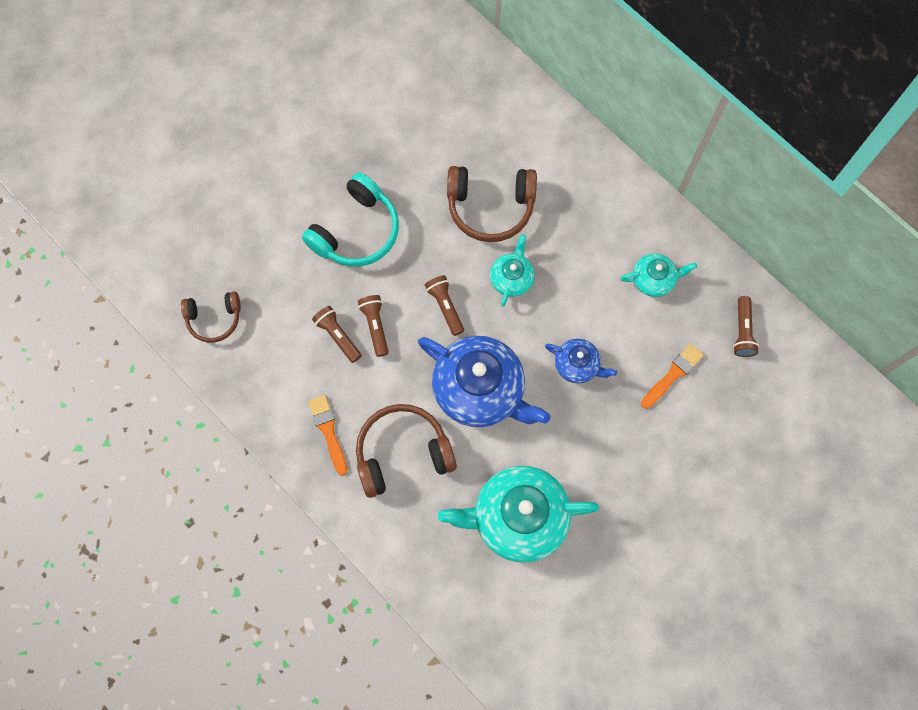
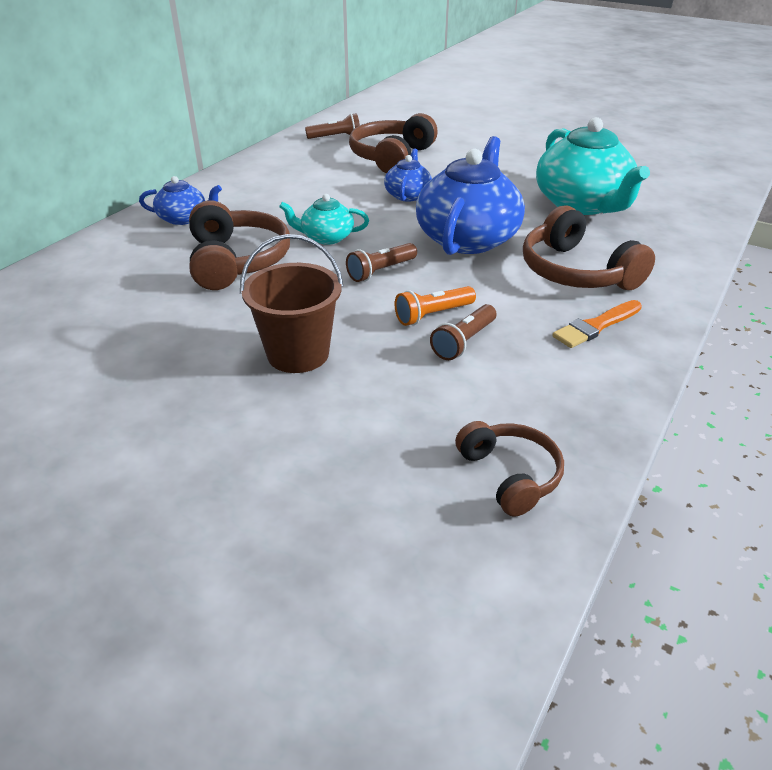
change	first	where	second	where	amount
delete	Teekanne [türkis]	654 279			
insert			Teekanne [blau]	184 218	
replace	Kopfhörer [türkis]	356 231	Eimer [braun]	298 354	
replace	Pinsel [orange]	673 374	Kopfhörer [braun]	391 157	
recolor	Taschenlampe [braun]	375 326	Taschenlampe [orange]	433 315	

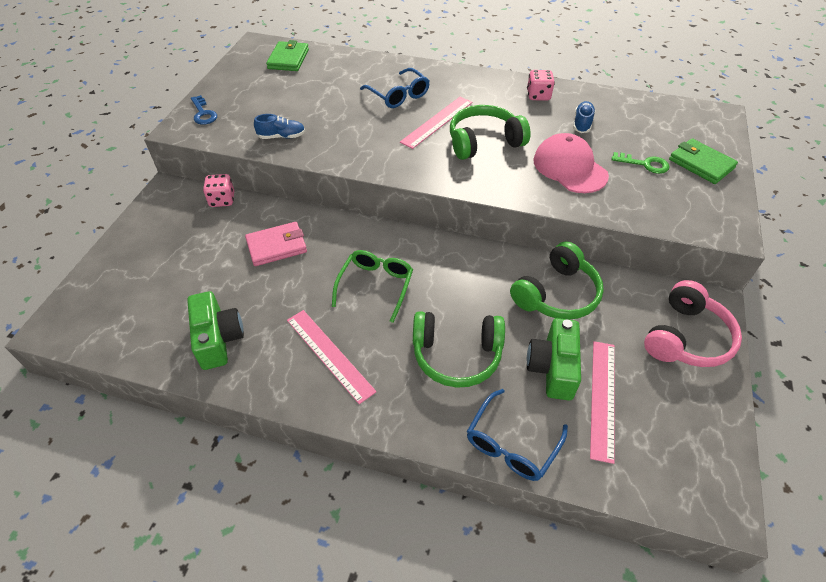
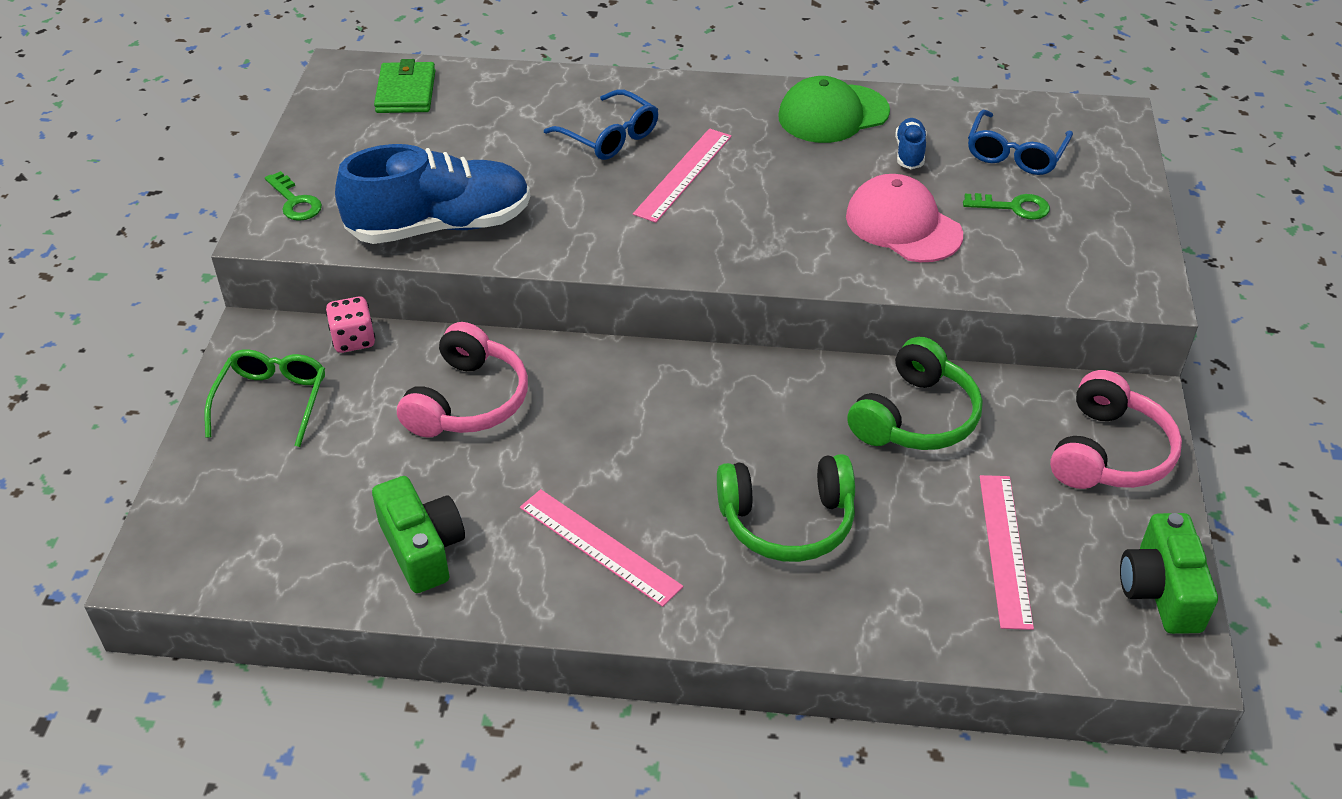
change	first	where	second	where	amount
delete	Kopfhörer [grün]	484 142			
delete	Geldbörse [grün]	701 164			
move	Brille [grün]	376 285		272 400	
move	Brille [blau]	511 444		1015 154	
move	Kamera [grün]	552 368		1161 591	
replace	Geldbörse [rosa]	277 246	Kopfhörer [rosa]	468 401	
replace	Spielwürfel [rosa]	538 96	Kappe [grün]	833 114	
recolor	Schlüssel [blau]	203 113	Schlüssel [grün]	295 202	
resize	Schuh [blau]	281 136		440 226	x2.37

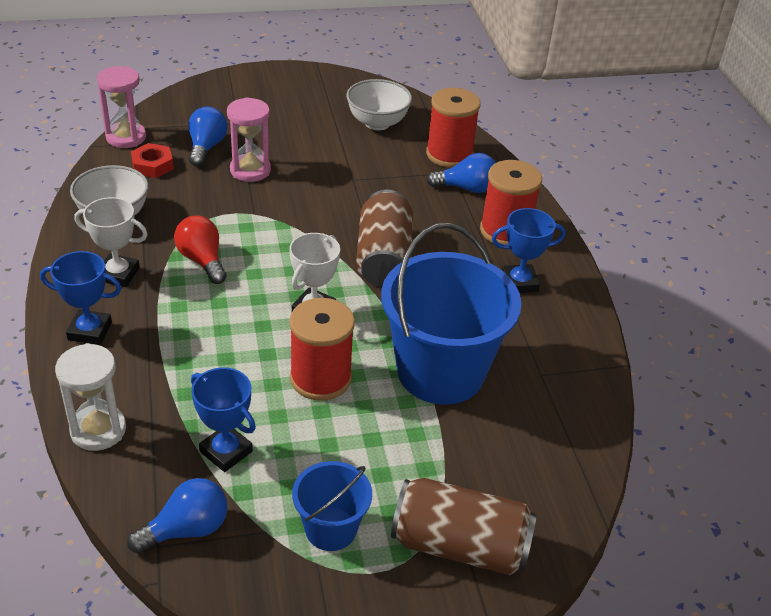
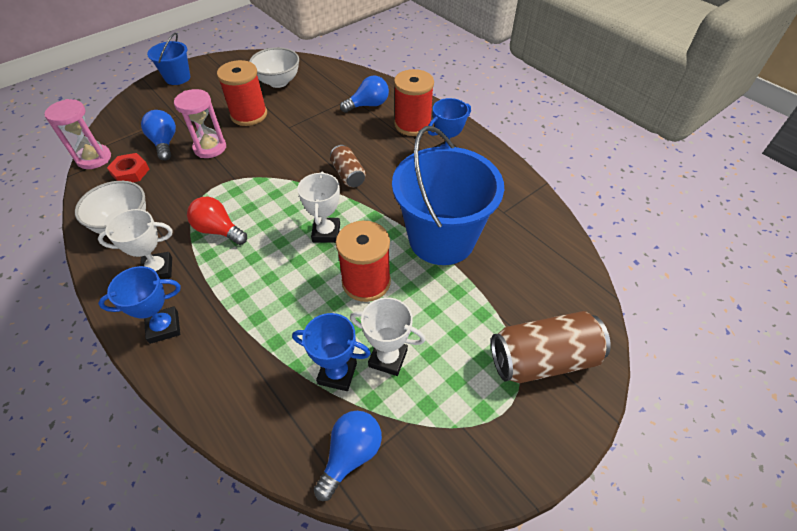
change	first	where	second	where	amount
delete	Sanduhr [weiß]	98 430			
insert			Pokal [weiß]	388 358	
move	Eimer [blau]	330 529		177 78	
move	Garnrolle [rot]	449 154		249 115	
resize	Dose [braun]	384 258		348 174	x0.58

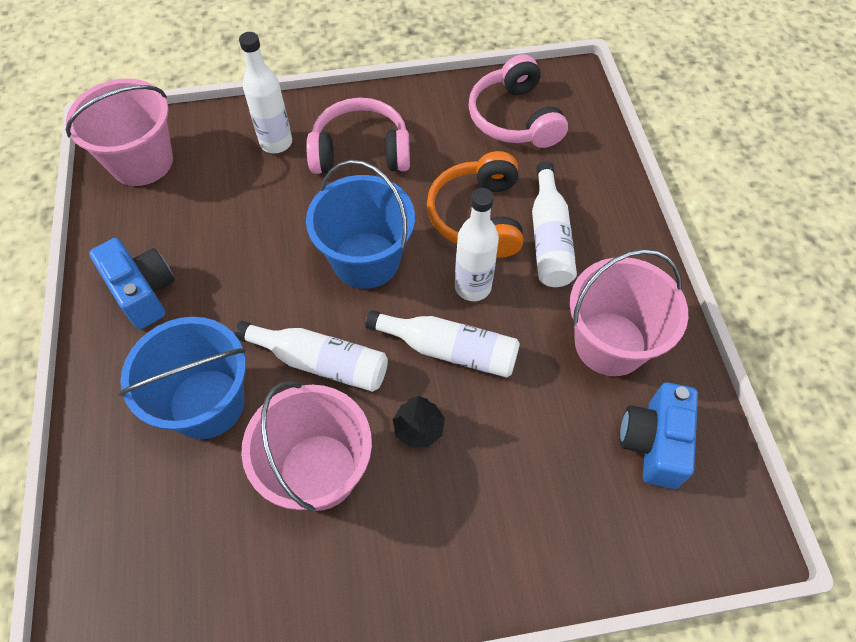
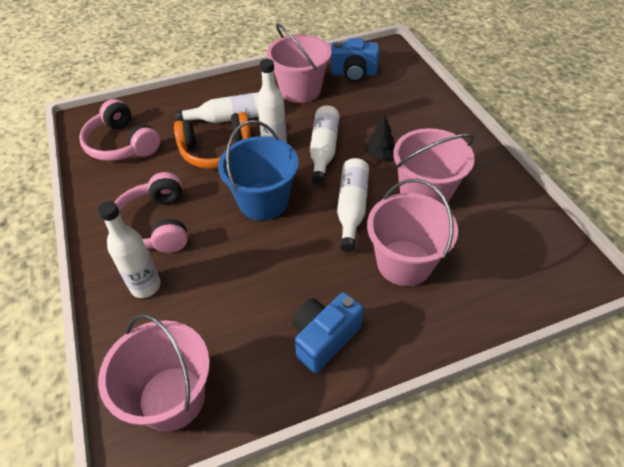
change	first	where	second	where	amount
recolor	Eimer [blau]	207 403	Eimer [rosa]	404 263	
rotate	Kopfhörer [rosa]	514 118		122 144	75 degrees clockwise

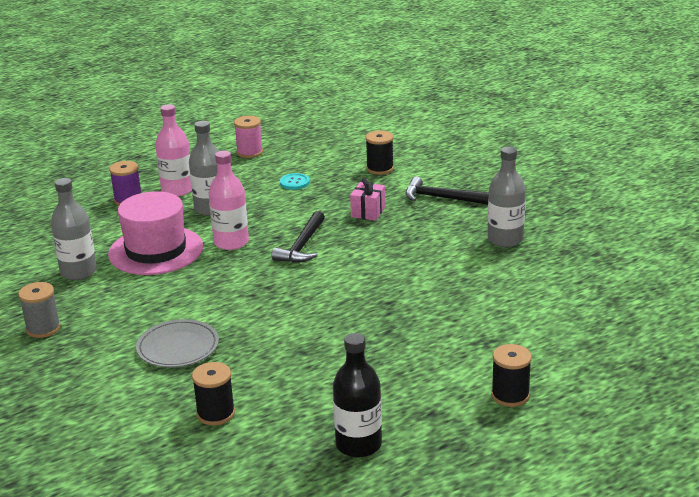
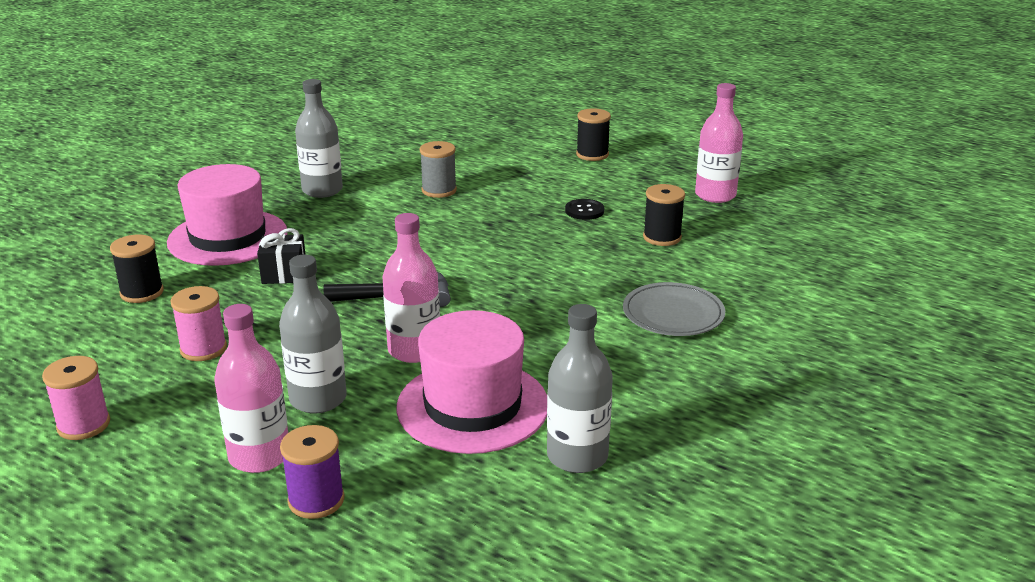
change	first	where	second	where	amount
insert			Knopf [schwarz]	584 211	
move	Garnrolle [grau]	43 328		439 190	
move	Garnrolle [schwarz]	216 413		662 237	
replace	Knopf [türkis]	294 182	Garnrolle [rosa]	203 349	
replace	Hammer [schwarz]	440 198	Hut [rosa]	228 237	
recolor	Flasche [schwarz]	358 444	Flasche [rosa]	715 195	
recolor	Geschenk [rosa]	368 212	Geschenk [schwarz]	284 274	

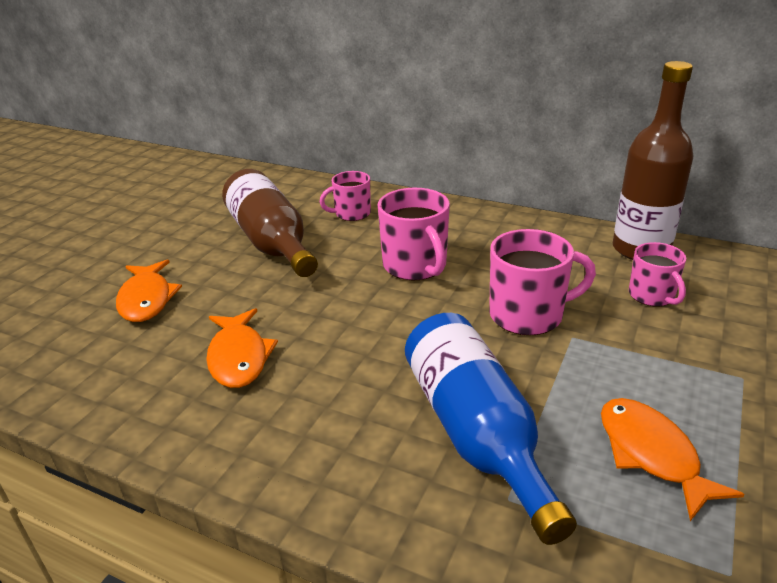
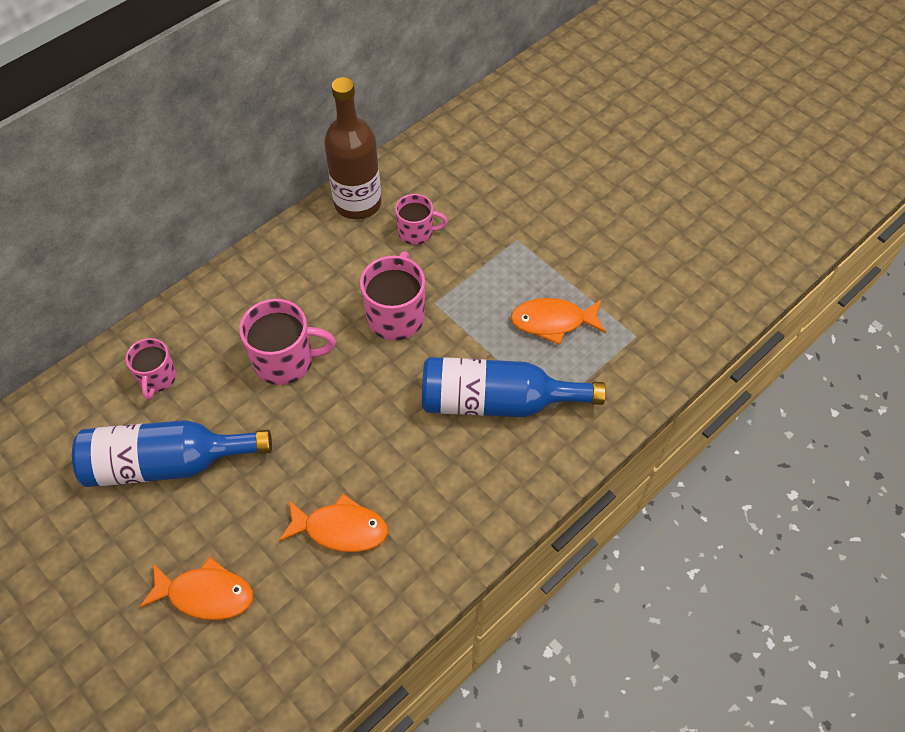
change	first	where	second	where	amount
recolor	Flasche [braun]	271 242	Flasche [blau]	167 463	

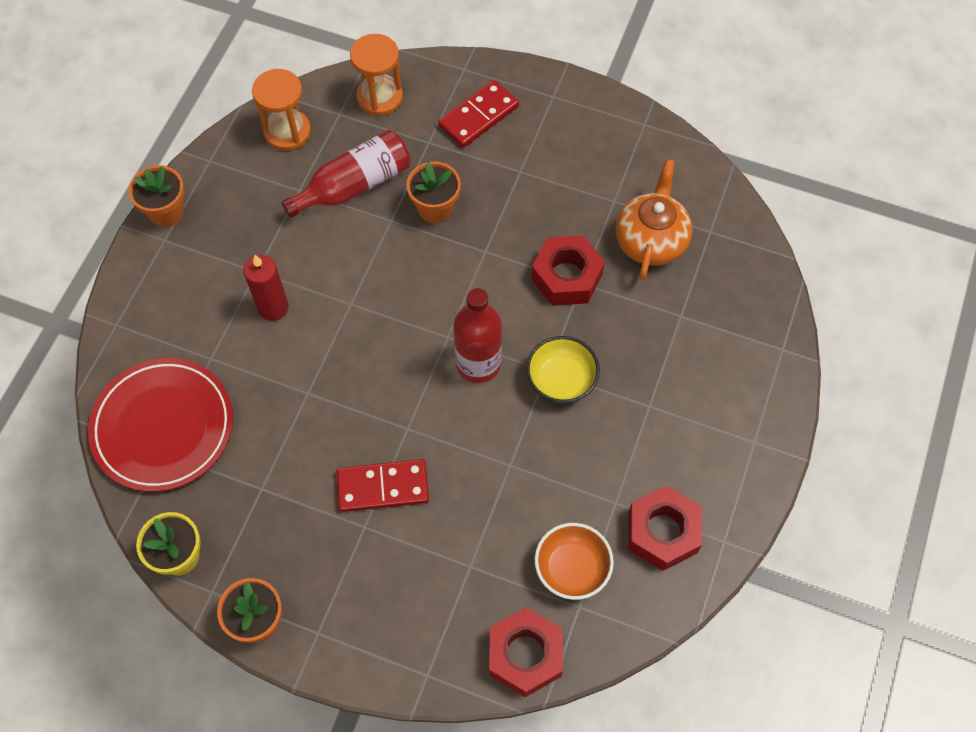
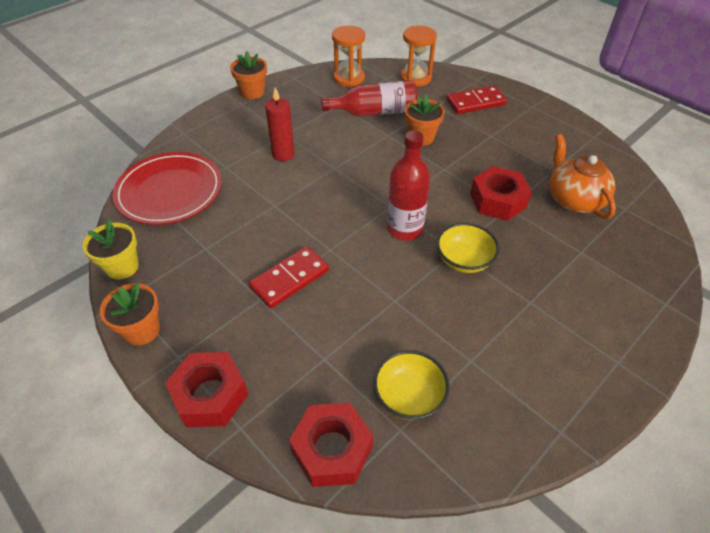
change	first	where	second	where	amount
move	Sechskantmutter [rot]	662 532		210 395	
recolor	Schüssel [orange]	572 568	Schüssel [gelb]	409 396	
rotate	Dominostein [rot]	383 487		290 279	60 degrees counterclockwise
rotate	Teekanne [orange]	650 240		573 199	60 degrees counterclockwise

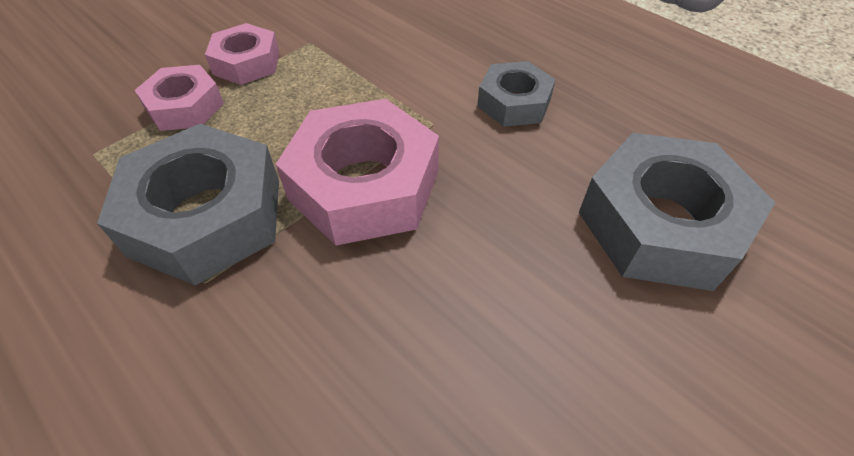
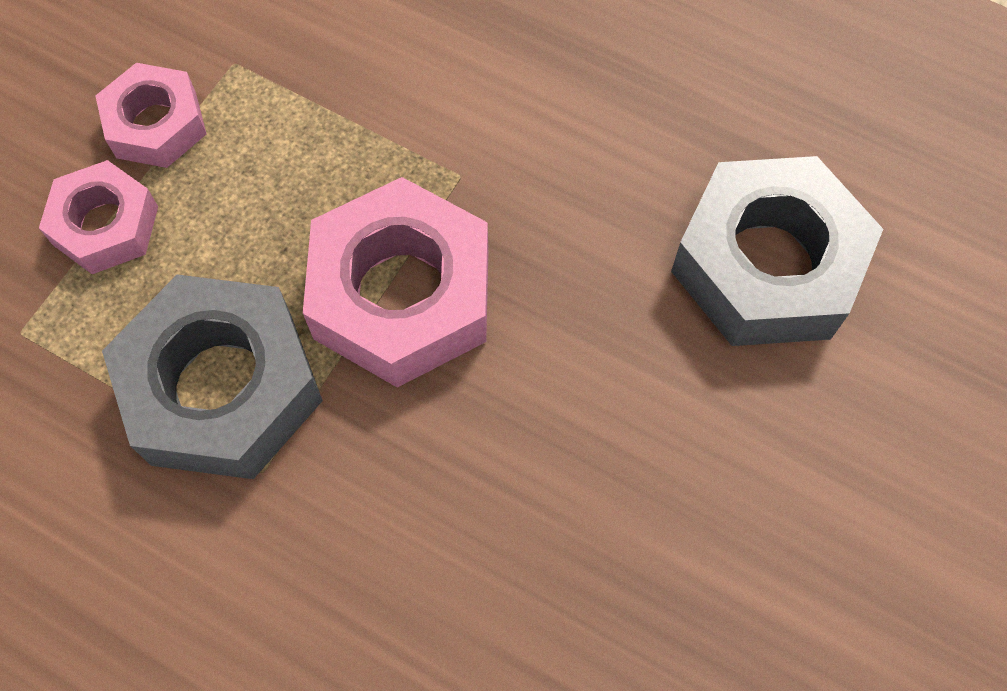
change	first	where	second	where	amount
delete	Sechskantmutter [grau]	514 103			

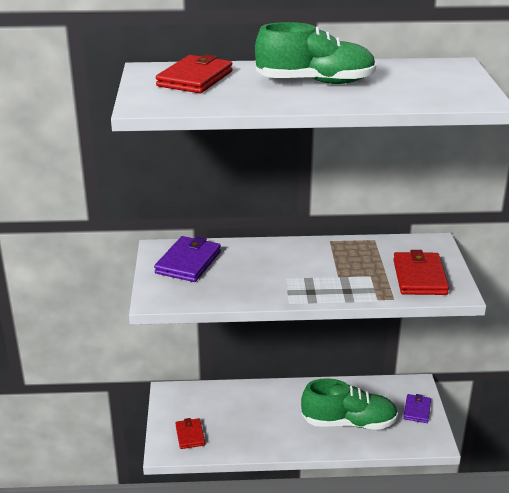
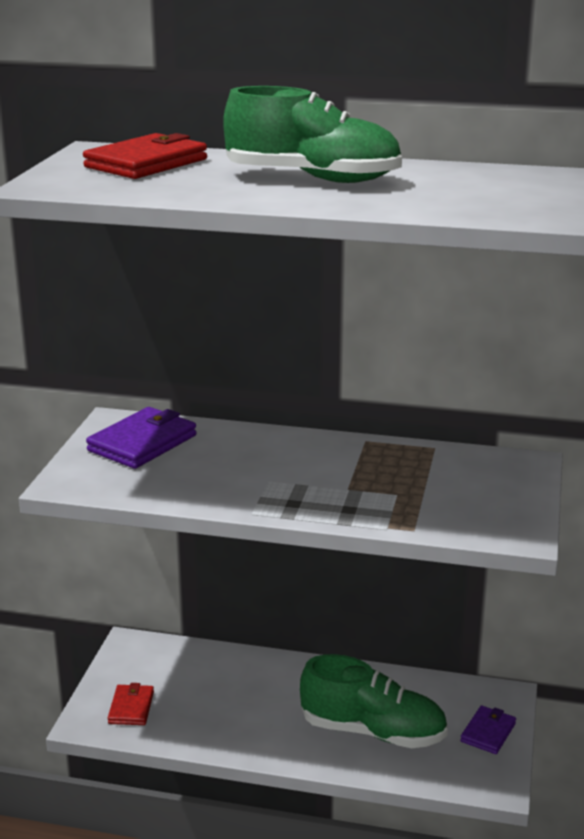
change	first	where	second	where	amount
delete	Geldbörse [rot]	419 277			

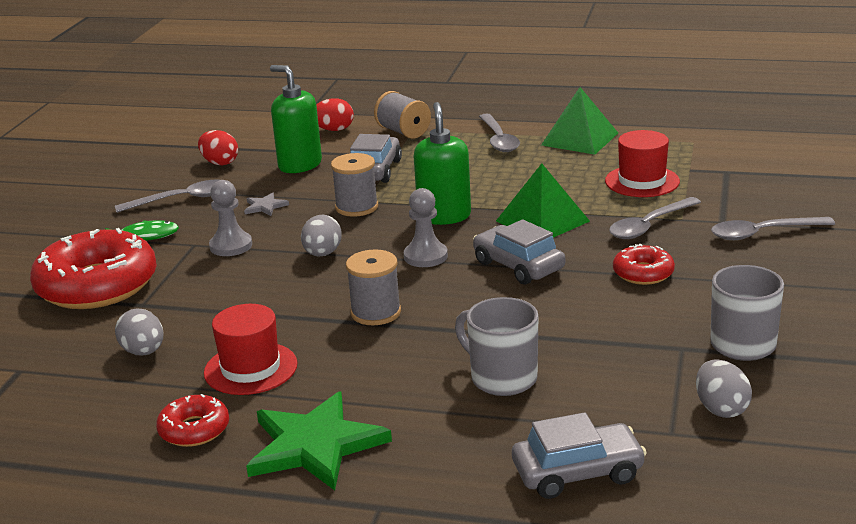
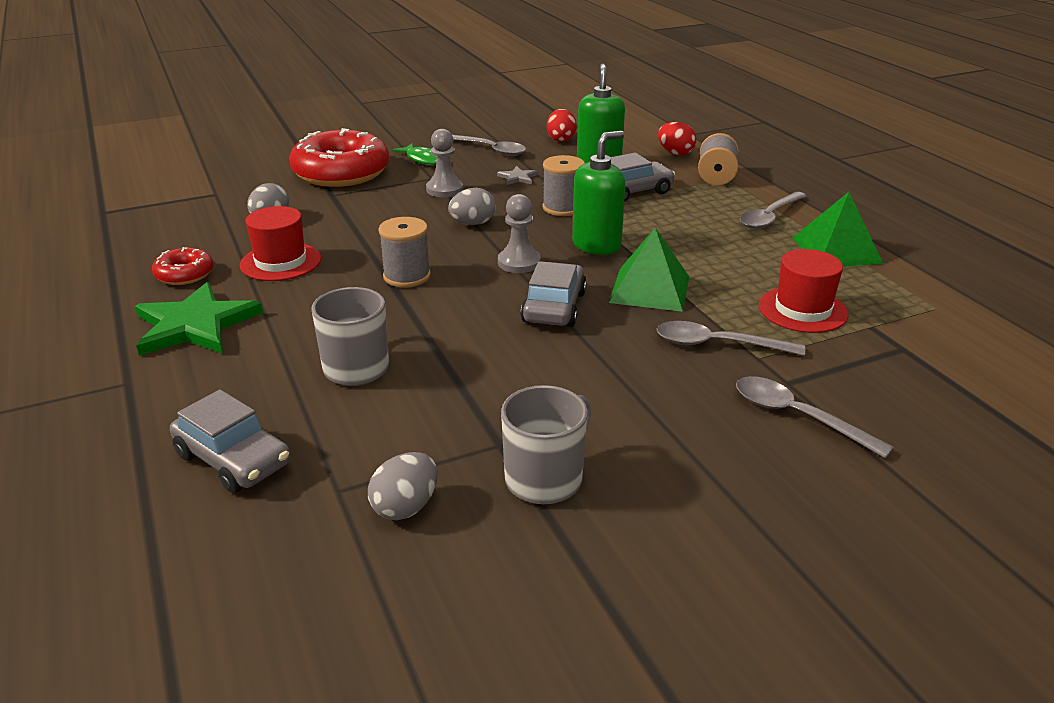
change	first	where	second	where	amount
delete	Donut [rot]	643 273			

